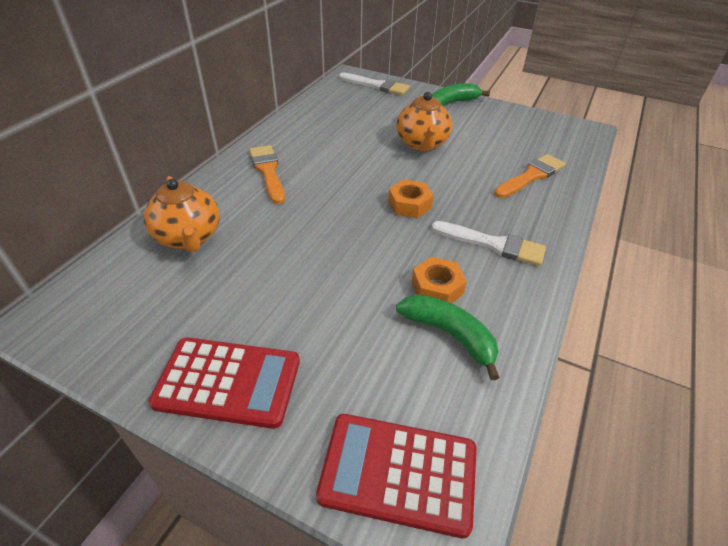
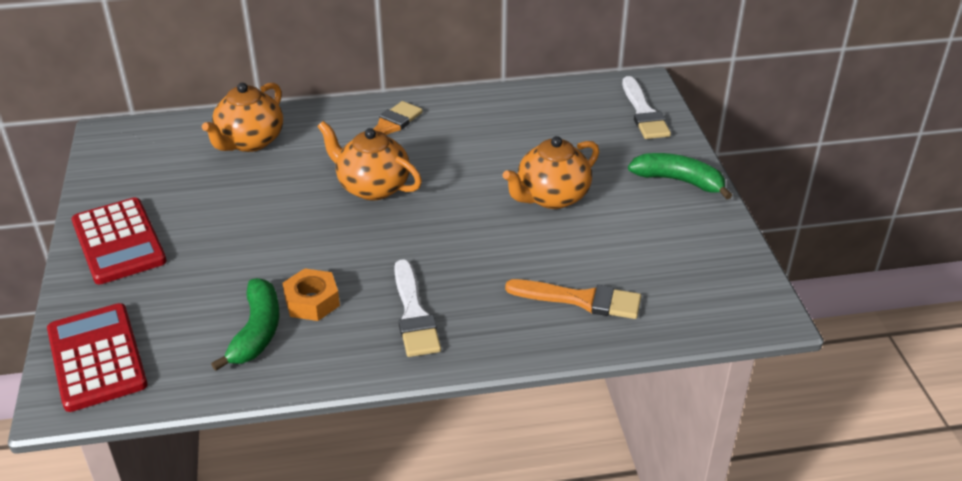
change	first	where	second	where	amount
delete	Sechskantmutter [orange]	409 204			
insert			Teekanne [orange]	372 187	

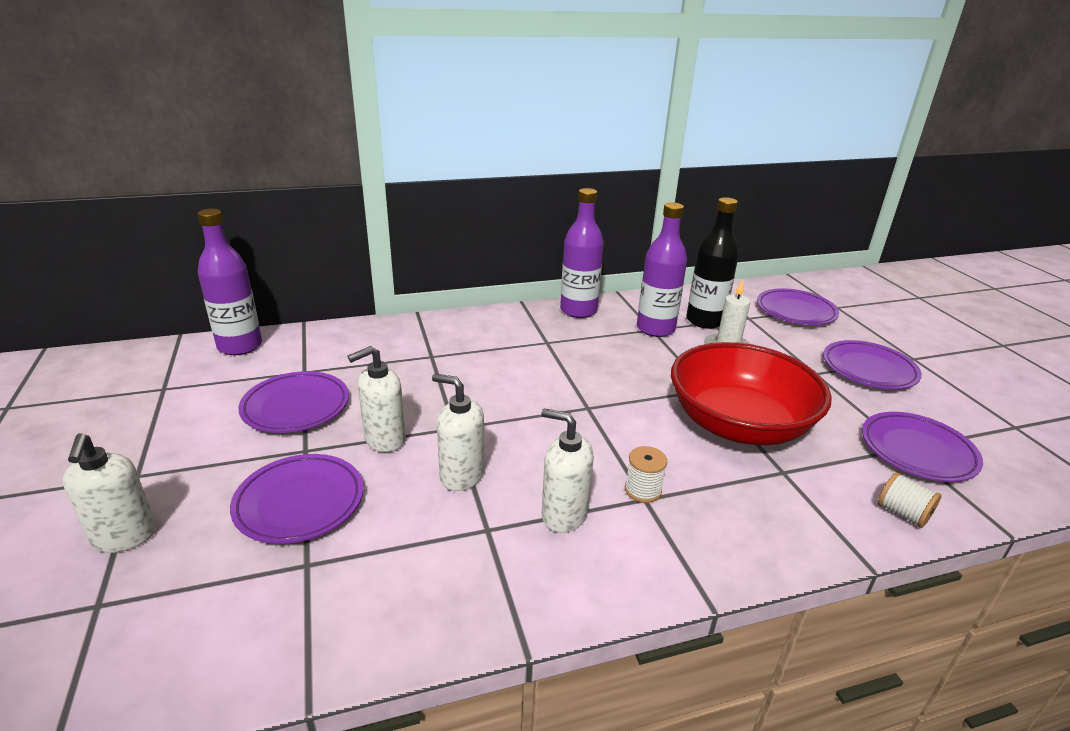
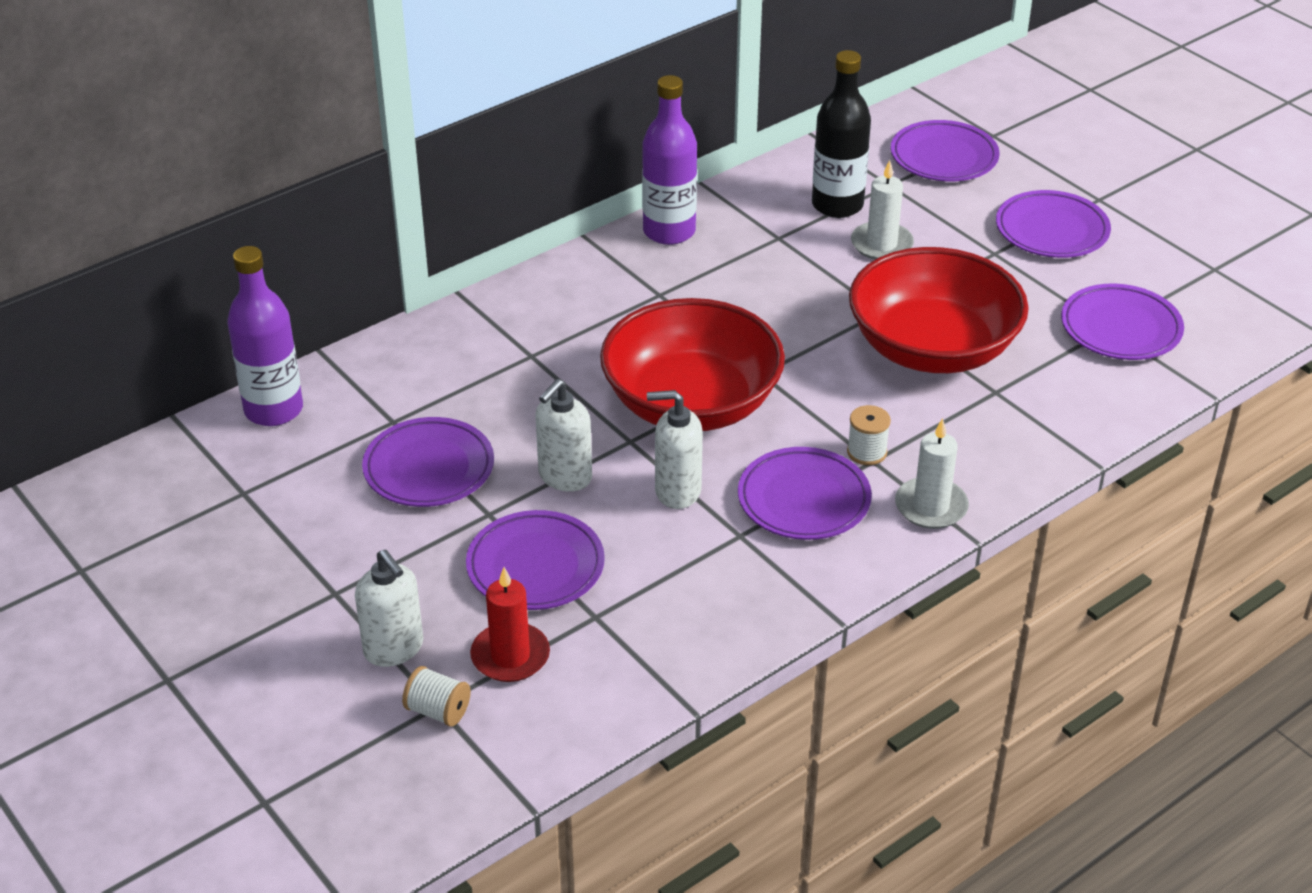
change	first	where	second	where	amount
delete	Flasche [lila]	655 329			
insert			Kerze [rot]	510 656	
insert			Schüssel [rot]	691 403	
insert			Kerze [weiß]	931 507	
move	Garnrolle [weiß]	902 513		438 711	
replace	Seifenspender [weiß]	563 515	Teller [lila]	804 500	

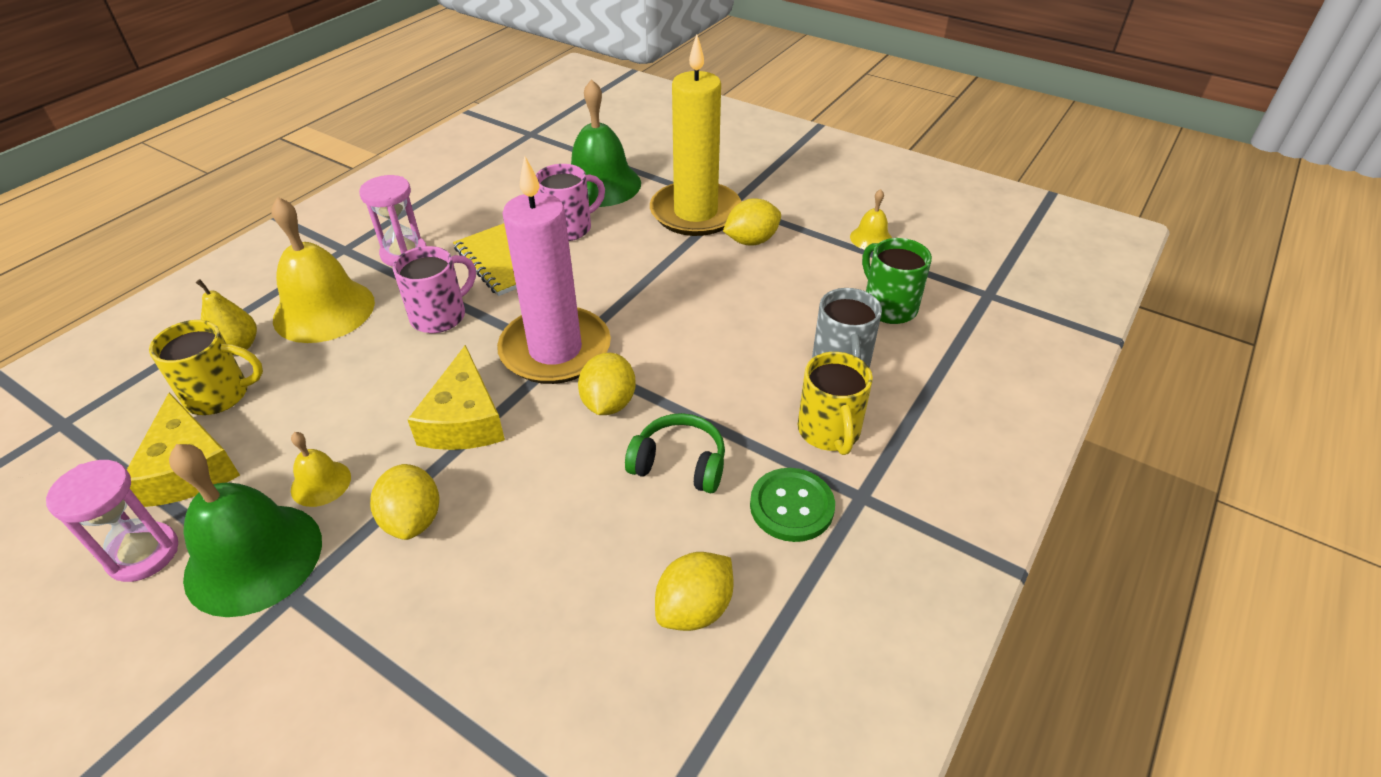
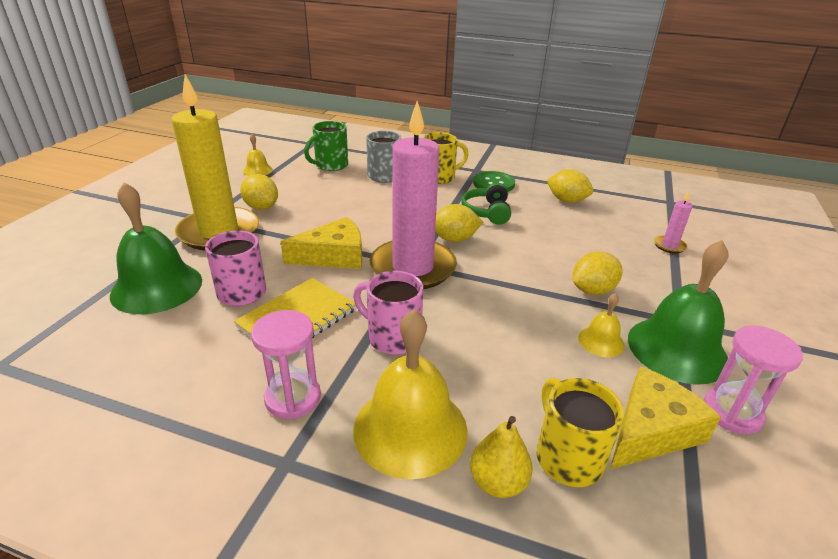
change	first	where	second	where	amount
insert			Kerze [rosa]	669 246	
move	Käse [gelb]	464 420		333 256	

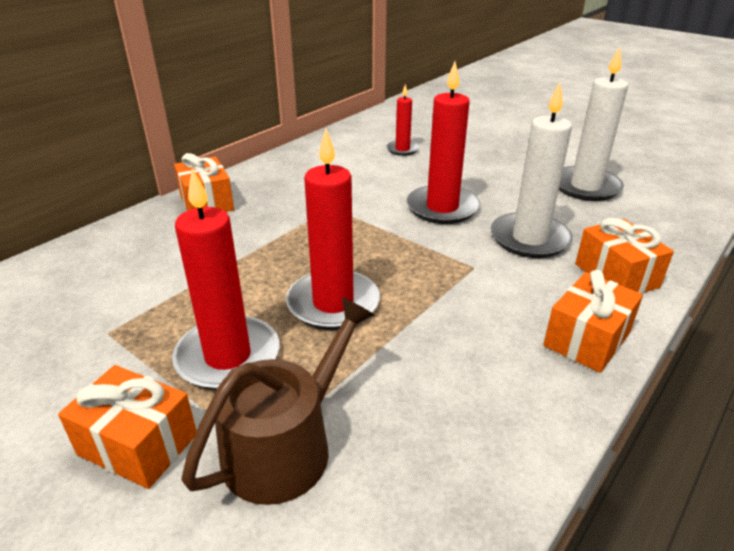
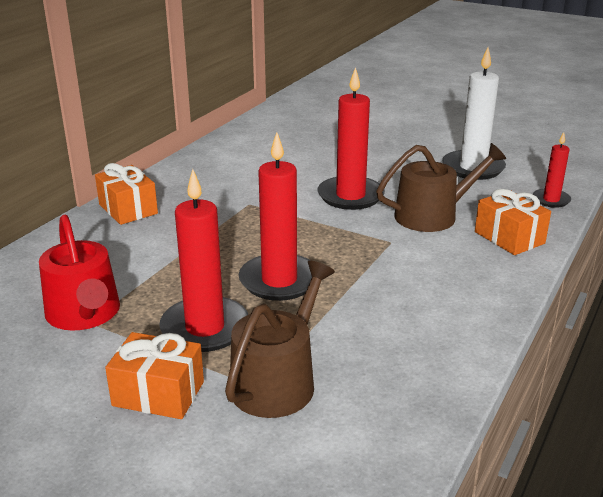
change	first	where	second	where	amount
delete	Geschenk [orange]	587 339			
insert			Gießkanne [rot]	85 314	
move	Kerze [rot]	402 149		551 200	
replace	Kerze [weiß]	529 239	Gießkanne [braun]	433 215	

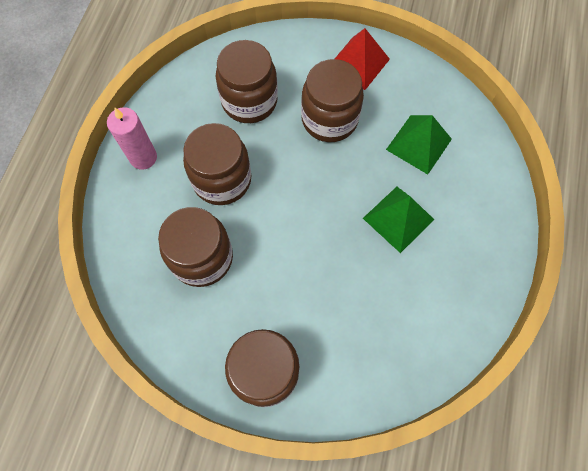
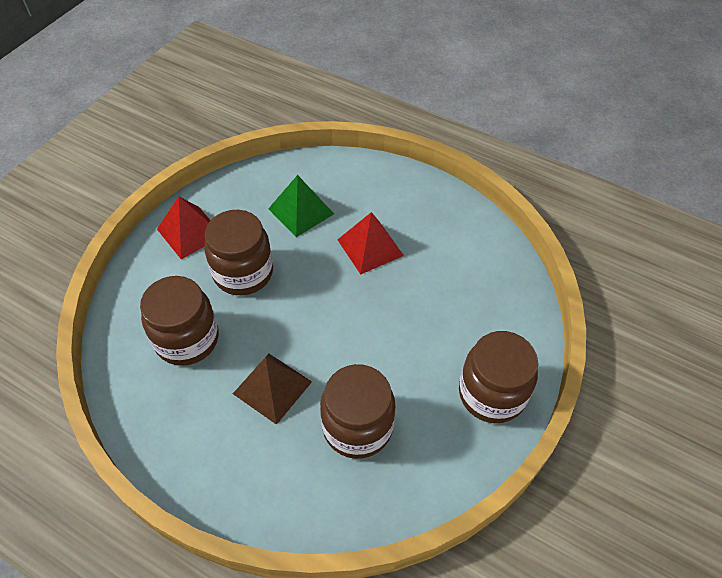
change	first	where	second	where	amount
delete	Kerze [rosa]	143 157			
replace	Einmachglas [braun]	222 180	Pyramide [braun]	272 387	
recolor	Pyramide [grün]	398 219	Pyramide [rot]	370 247	

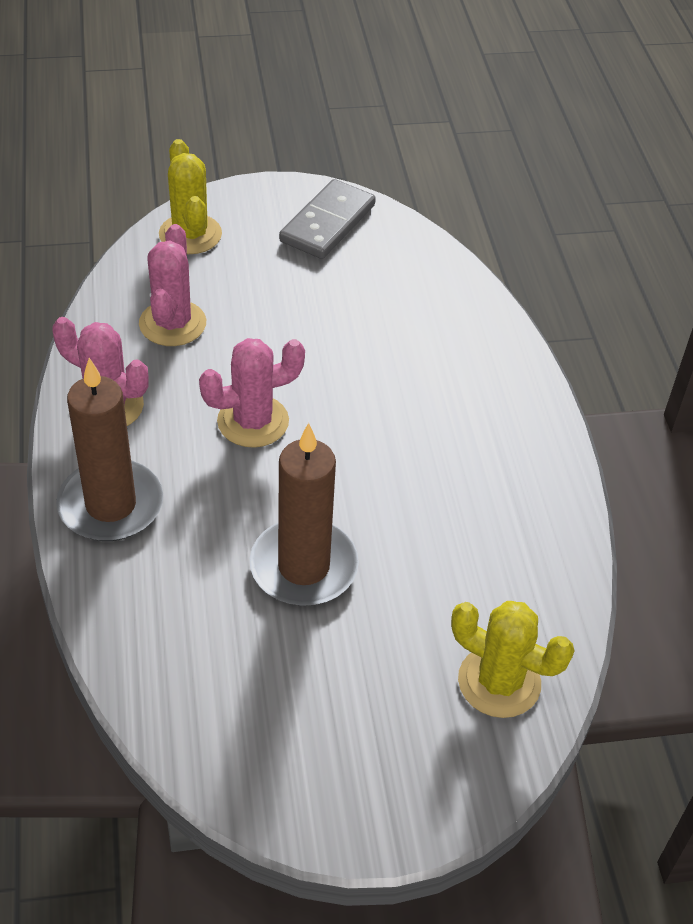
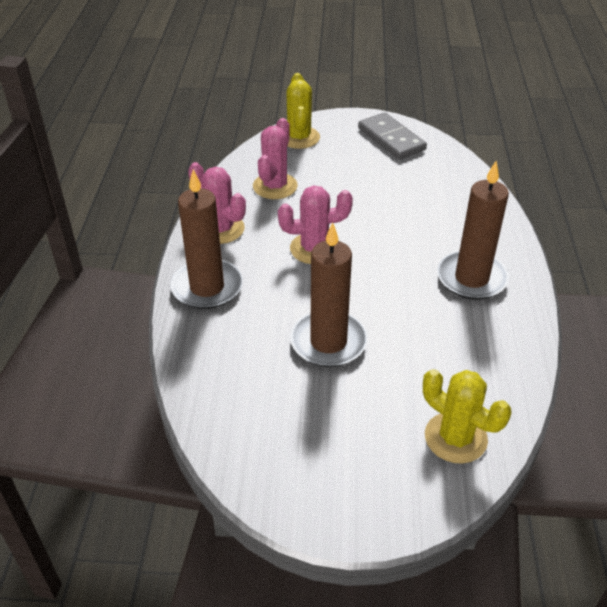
change	first	where	second	where	amount
insert			Kerze [braun]	471 278	
rotate	Dominostein [grau]	327 223		391 139	75 degrees counterclockwise

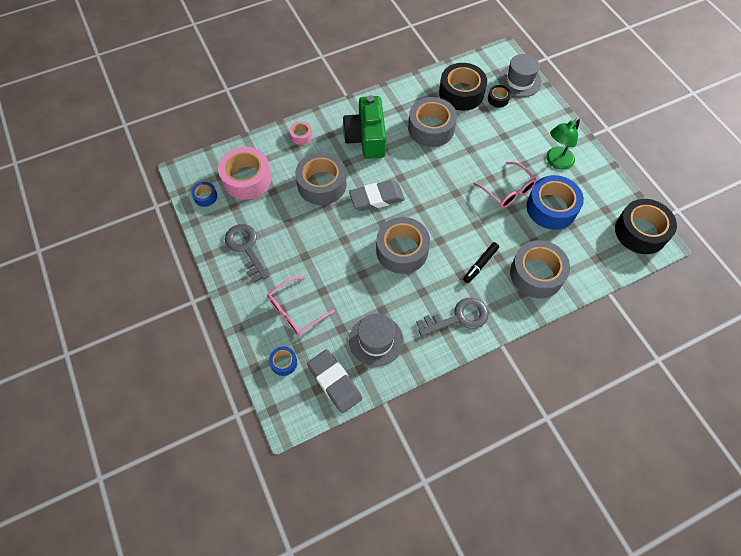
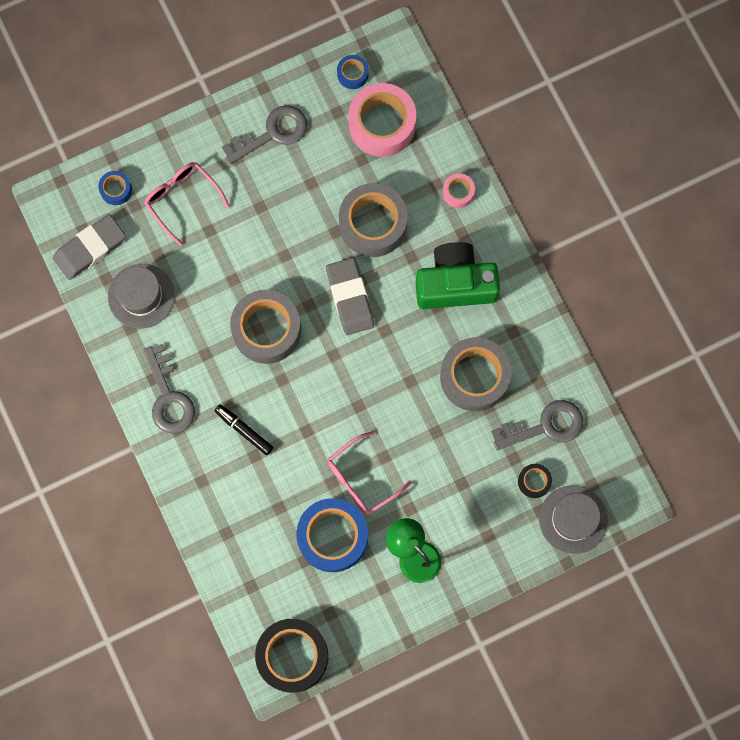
change	first	where	second	where	amount
delete	Klebeband [grau]	536 274			
replace	Klebeband [schwarz]	461 93	Schlüssel [grau]	545 426	

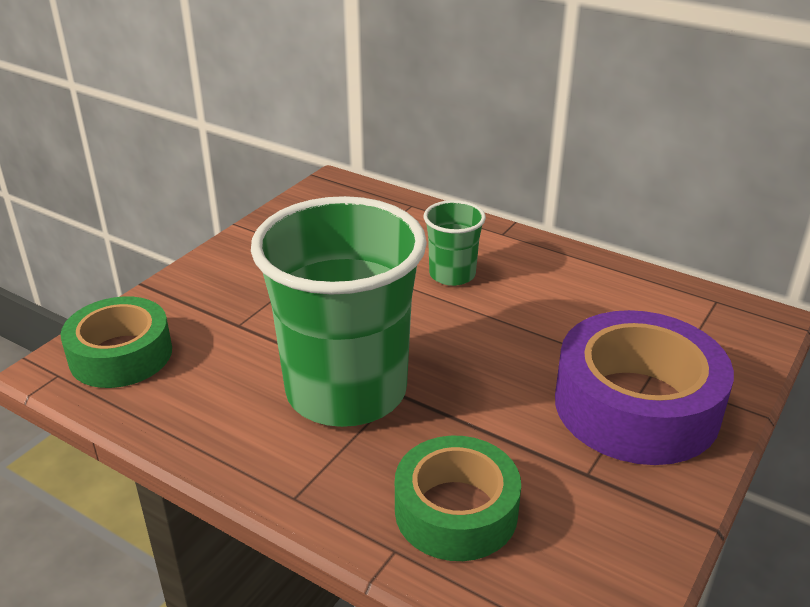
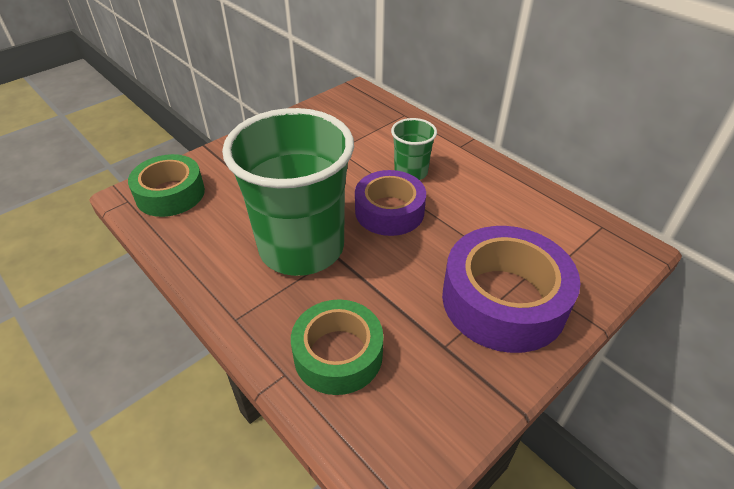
change	first	where	second	where	amount
insert			Klebeband [lila]	389 211	

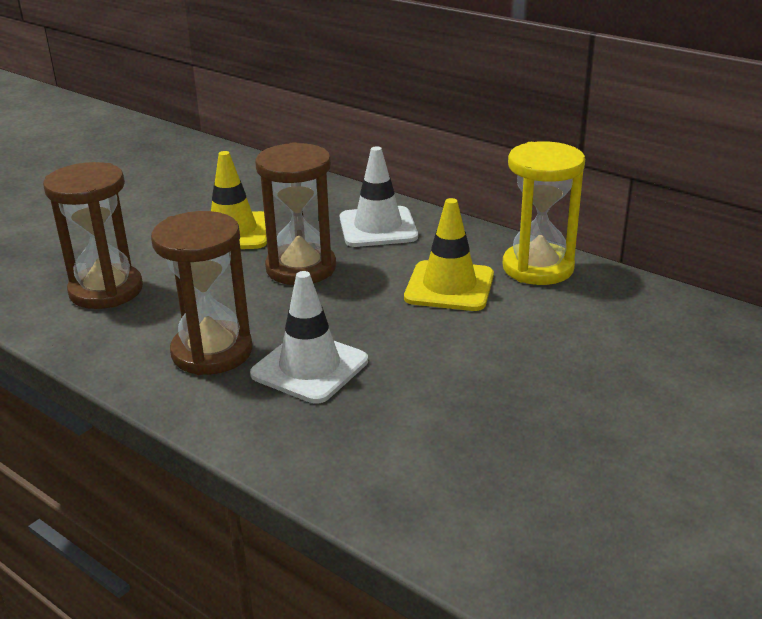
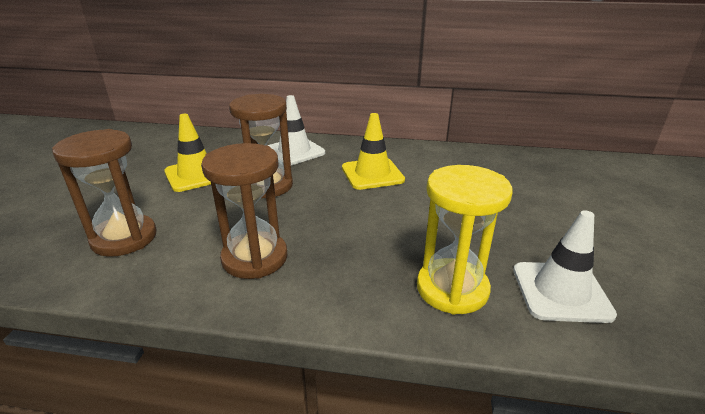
change	first	where	second	where	amount
move	Leitkegel [weiß]	310 368		560 292	
move	Sanduhr [gelb]	538 268		452 289	

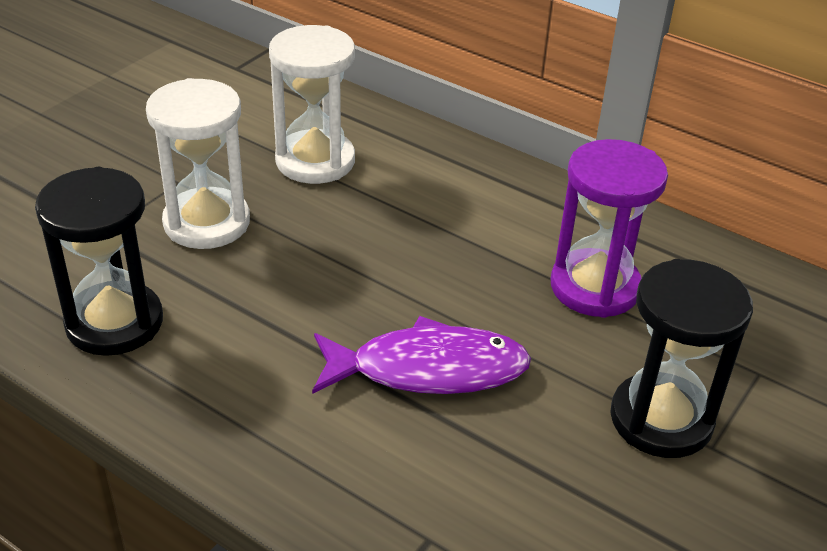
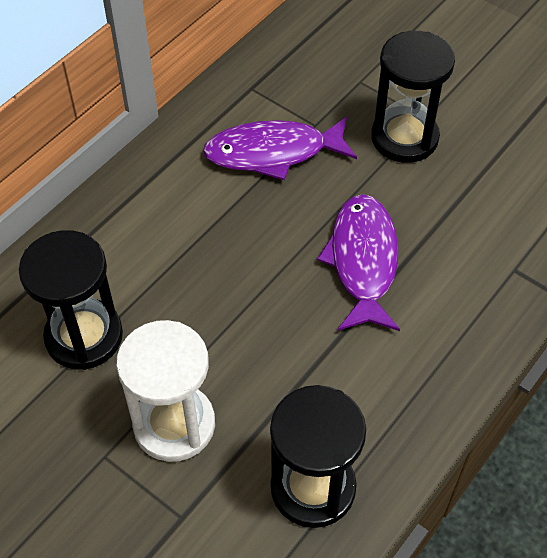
change	first	where	second	where	amount
replace	Sanduhr [lila]	595 287	Fisch [lila]	273 153	
recolor	Sanduhr [weiß]	315 161	Sanduhr [schwarz]	84 336	

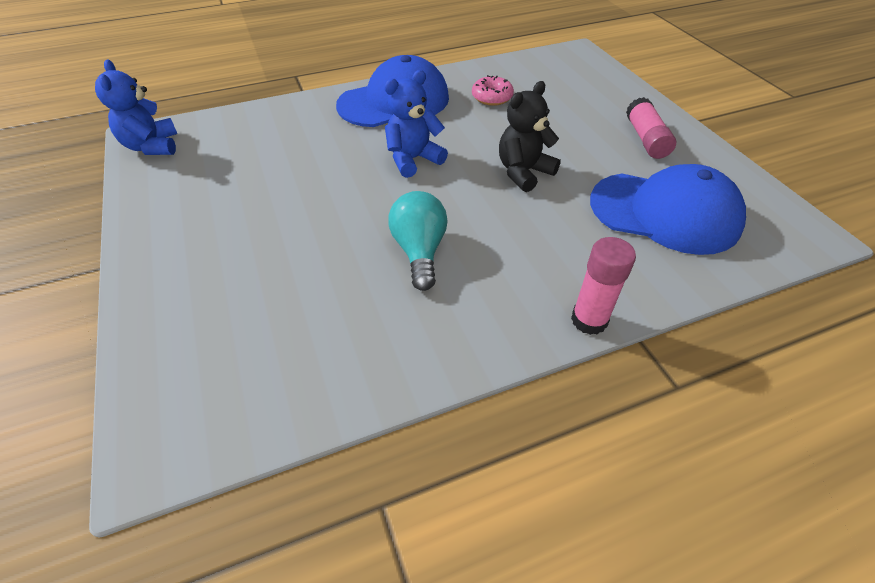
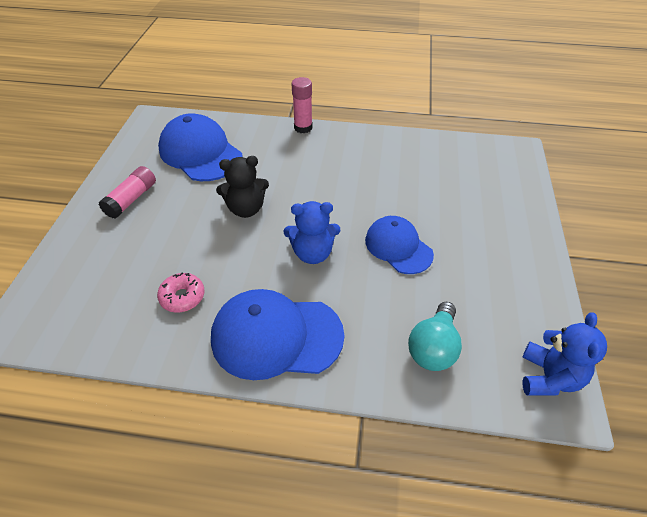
change	first	where	second	where	amount
insert			Kappe [blau]	398 247	
move	Glühbirne [türkis]	419 251		433 348	

